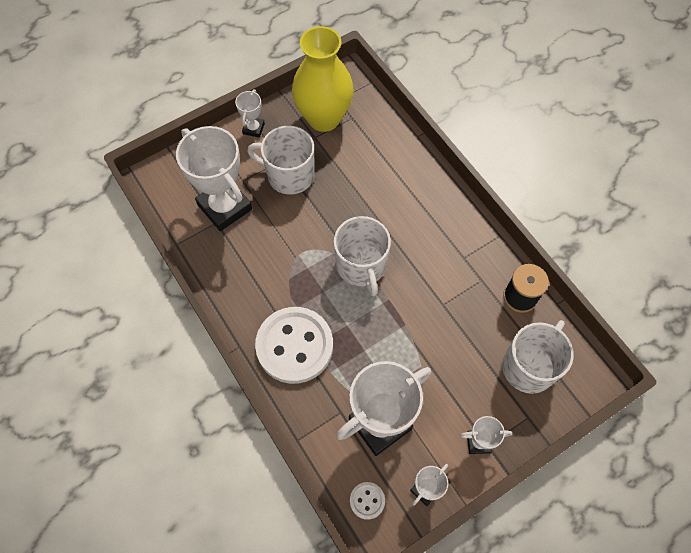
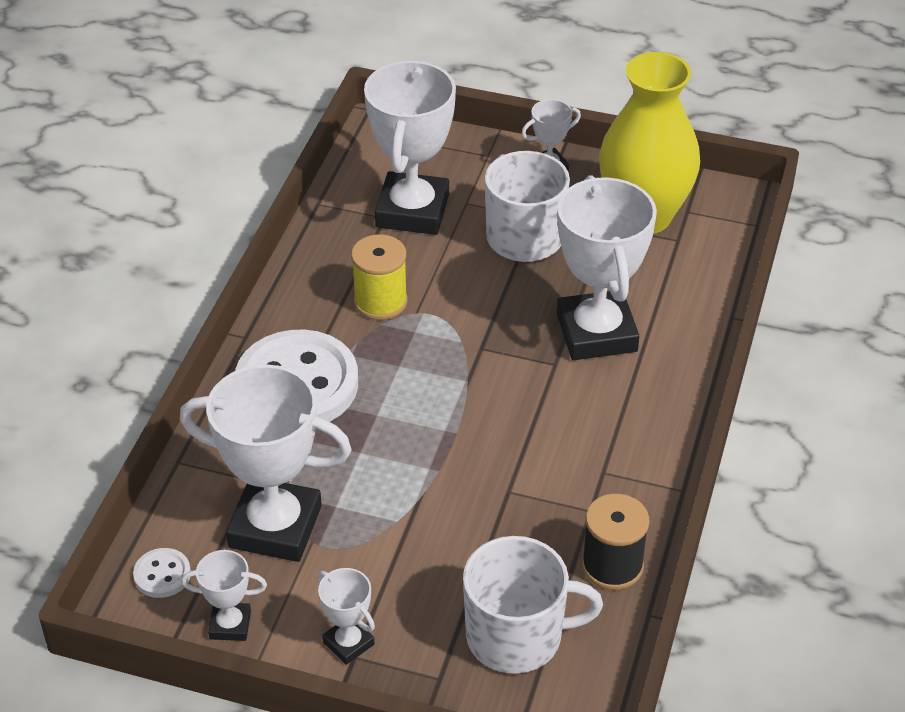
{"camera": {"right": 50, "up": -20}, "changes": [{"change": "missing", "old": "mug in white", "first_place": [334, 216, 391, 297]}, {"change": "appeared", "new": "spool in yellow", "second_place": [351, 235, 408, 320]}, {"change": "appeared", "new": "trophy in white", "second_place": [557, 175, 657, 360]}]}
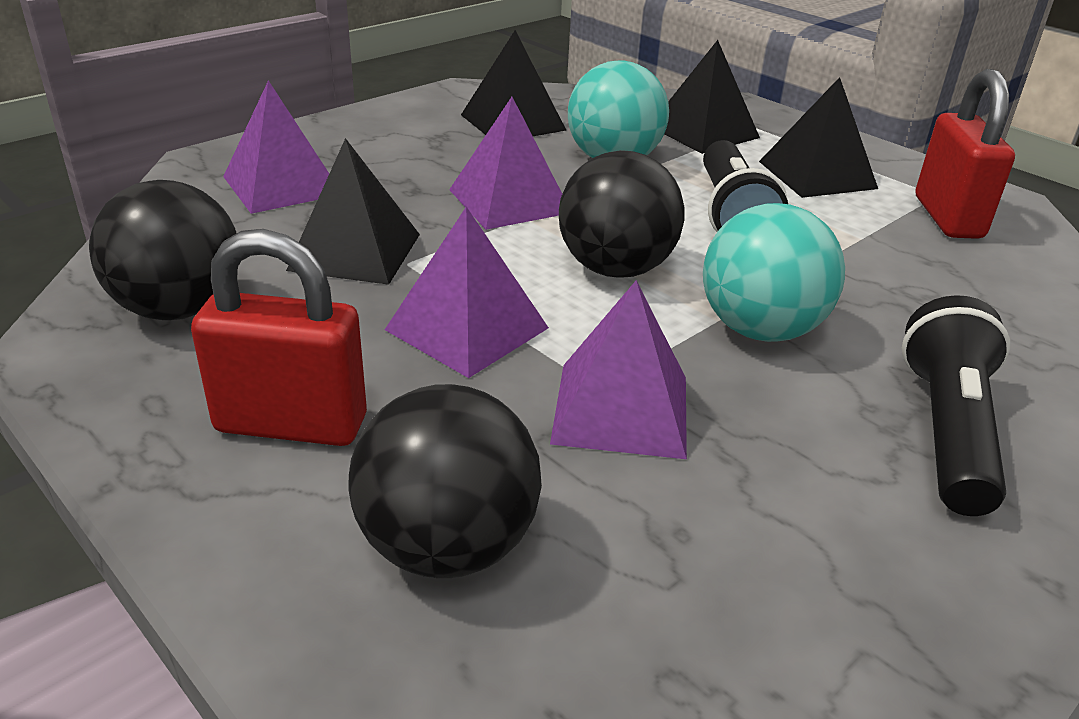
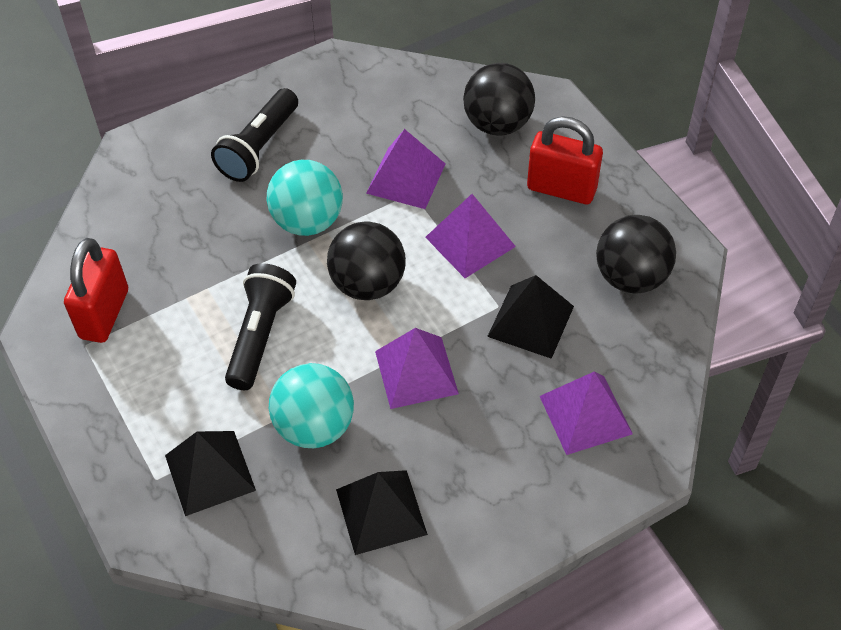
{"camera": {"right": -165, "up": 20}, "changes": [{"change": "missing", "old": "pyramid in black", "first_place": [759, 77, 878, 198]}]}
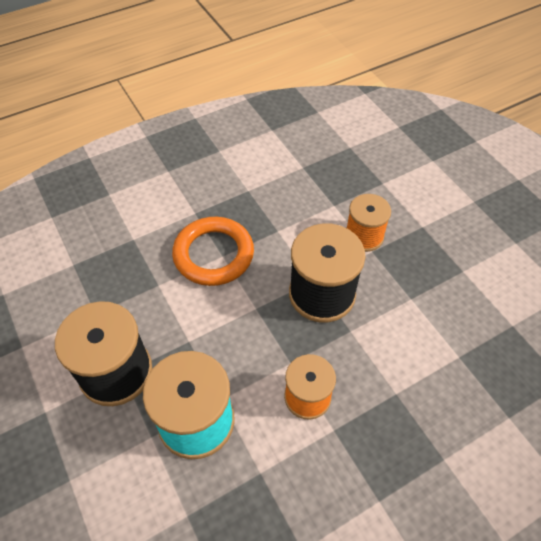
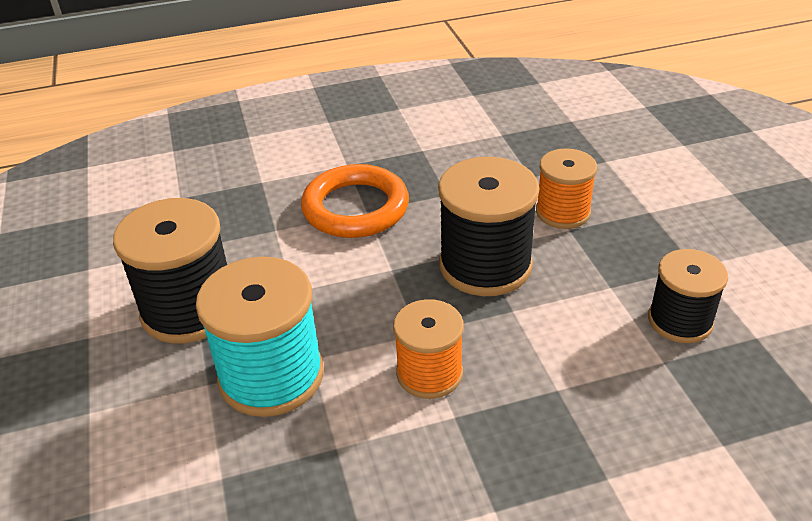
{"camera": {"right": 15, "up": -15}, "changes": [{"change": "appeared", "new": "spool in black", "second_place": [648, 249, 728, 343]}]}
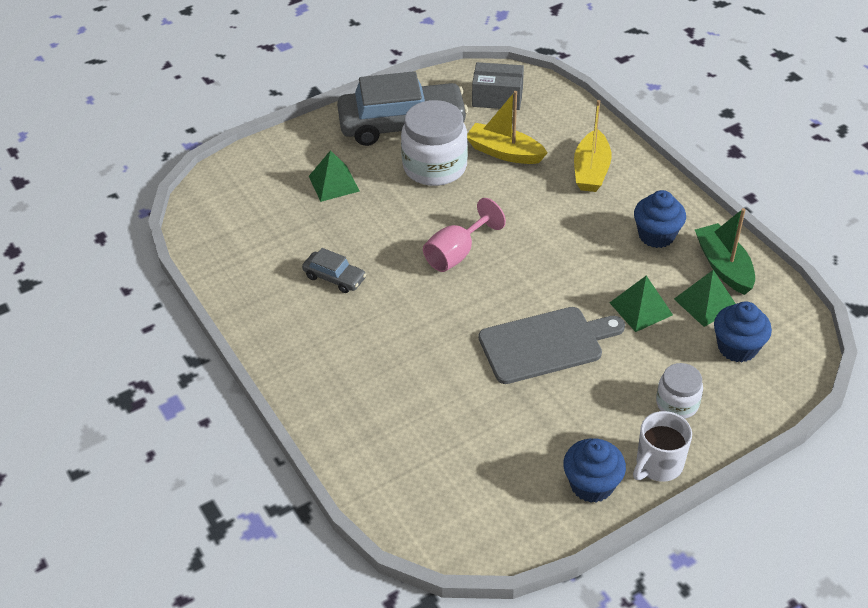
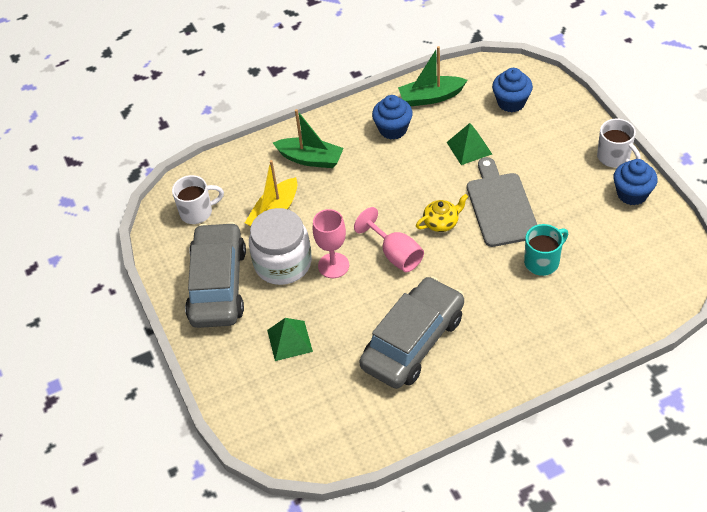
{"camera": {"right": -80, "up": 5}, "changes": [{"change": "missing", "old": "jar in white", "first_place": [656, 363, 703, 419]}, {"change": "missing", "old": "pyramid in green", "first_place": [674, 270, 736, 327]}, {"change": "appeared", "new": "goblet in pink", "second_place": [313, 209, 349, 278]}, {"change": "appeared", "new": "teapot in yellow", "second_place": [416, 194, 468, 232]}, {"change": "appeared", "new": "mug in turquoise", "second_place": [524, 224, 568, 276]}, {"change": "exchanged", "old": "box in grey", "new": "mug in white", "first_place": [472, 62, 524, 110], "second_place": [172, 175, 224, 224]}, {"change": "colour", "old": "boat in yellow", "new": "boat in green", "first_place": [574, 100, 612, 192], "second_place": [273, 109, 344, 168]}, {"change": "size", "old": "car in grey", "first_place": [302, 248, 366, 293], "second_place": [359, 276, 464, 389], "factor": 2.24}]}
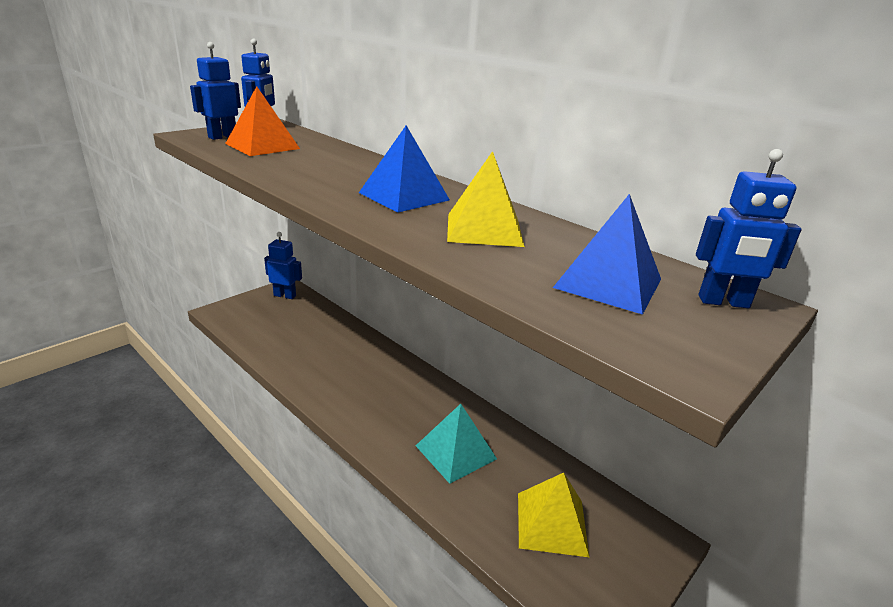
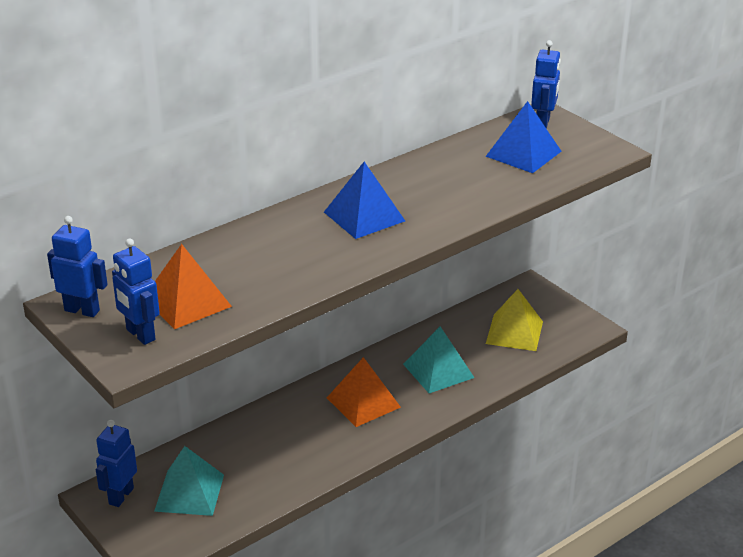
{"camera": {"right": -80, "up": 5}, "changes": [{"change": "missing", "old": "pyramid in yellow", "first_place": [447, 151, 525, 247]}, {"change": "appeared", "new": "pyramid in turquoise", "second_place": [154, 446, 224, 516]}, {"change": "appeared", "new": "pyramid in orange", "second_place": [327, 357, 401, 427]}]}
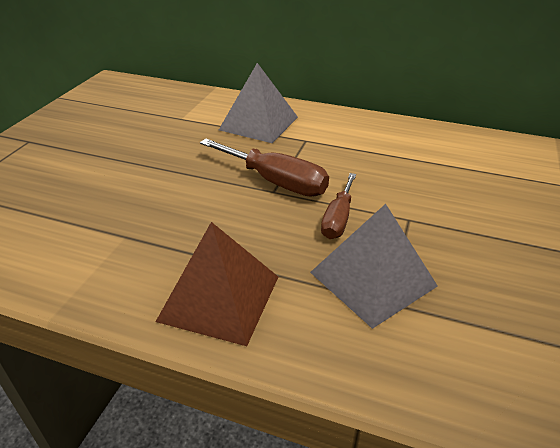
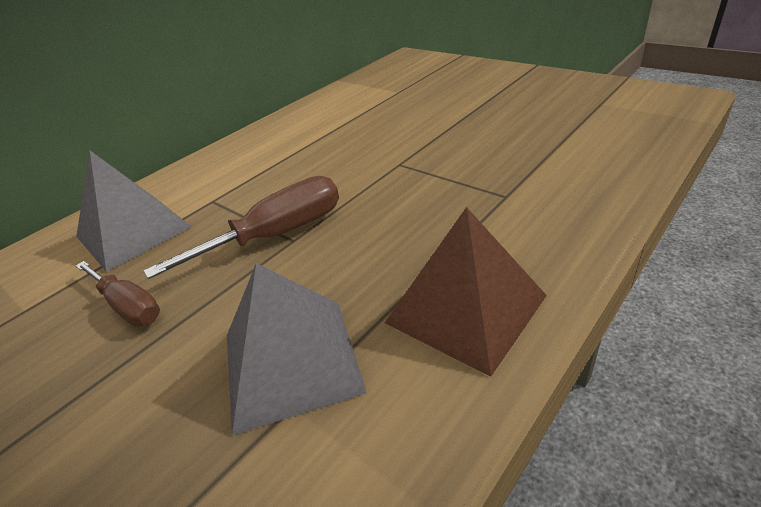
{"camera": {"right": -65, "up": 0}, "changes": [{"change": "relocated", "old": "pyramid in grey", "first_place": [310, 204, 438, 329], "second_place": [227, 263, 367, 435]}, {"change": "relocated", "old": "screwdriver in brown", "first_place": [321, 173, 356, 239], "second_place": [76, 261, 160, 326]}]}
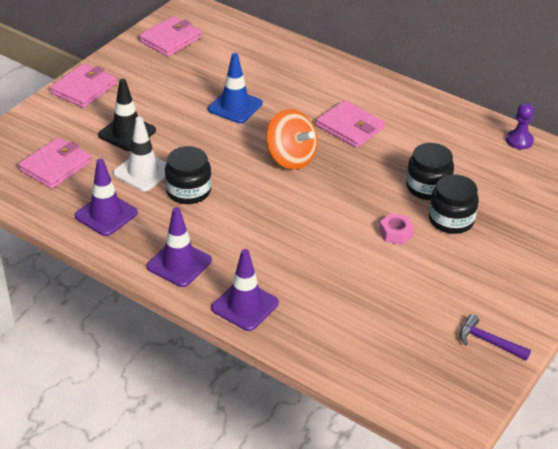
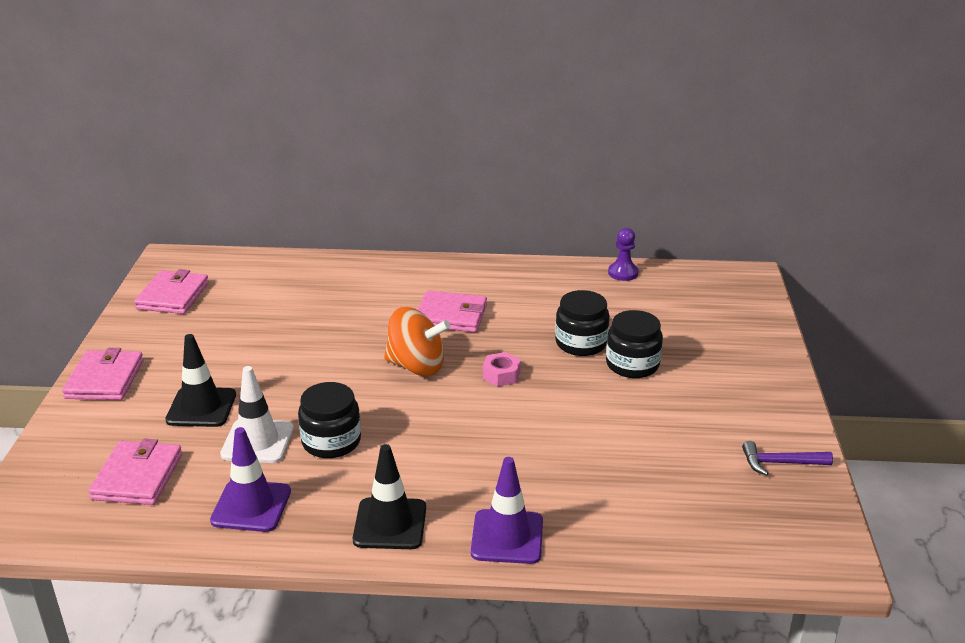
{"camera": {"right": -30, "up": -10}, "changes": [{"change": "missing", "old": "traffic cone in blue", "first_place": [208, 53, 263, 124]}, {"change": "relocated", "old": "nut in pink", "first_place": [379, 213, 414, 245], "second_place": [483, 352, 521, 387]}, {"change": "colour", "old": "traffic cone in purple", "new": "traffic cone in black", "first_place": [146, 207, 212, 287], "second_place": [353, 444, 426, 549]}]}
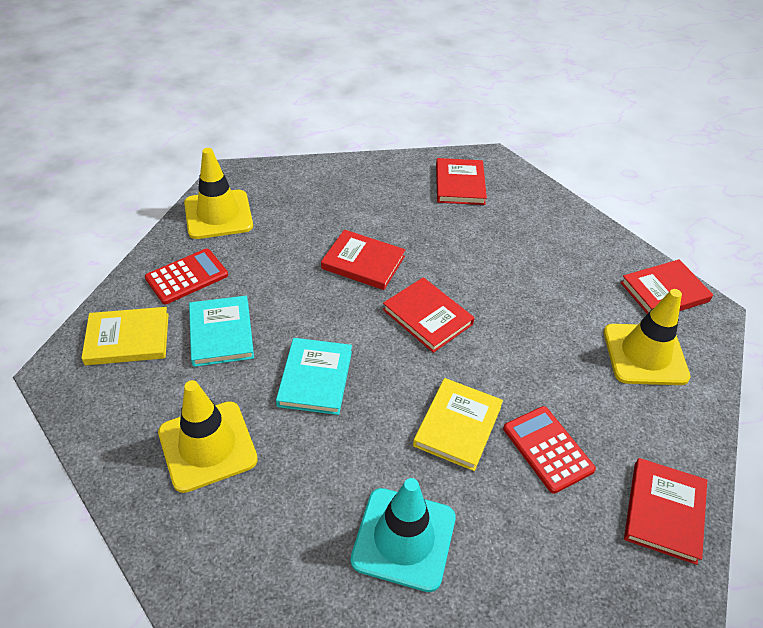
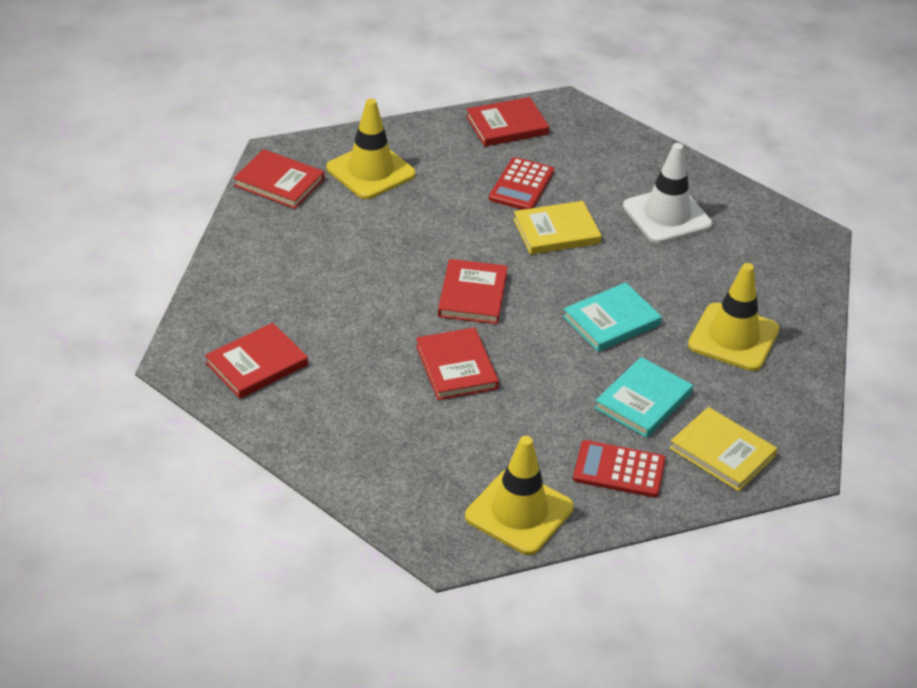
{"camera": {"right": -130, "up": -5}, "changes": [{"change": "colour", "old": "traffic cone in turquoise", "new": "traffic cone in white", "first_place": [351, 478, 455, 592], "second_place": [623, 143, 712, 244]}]}
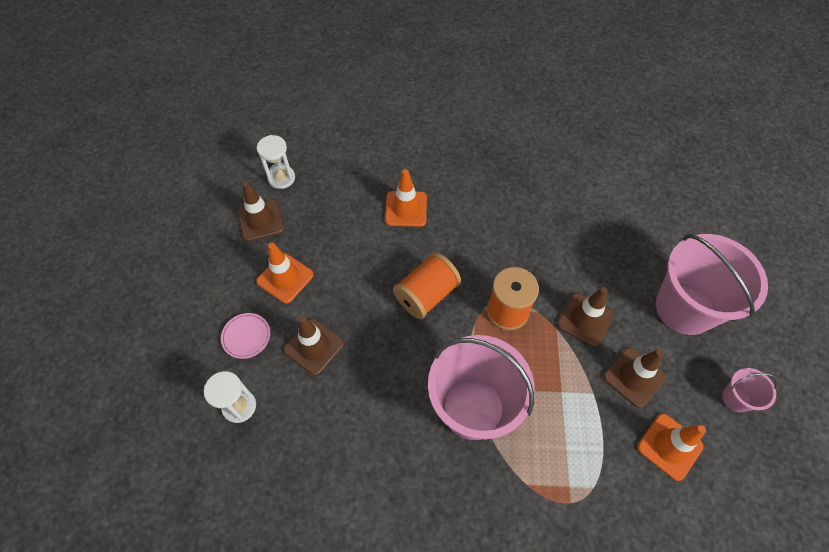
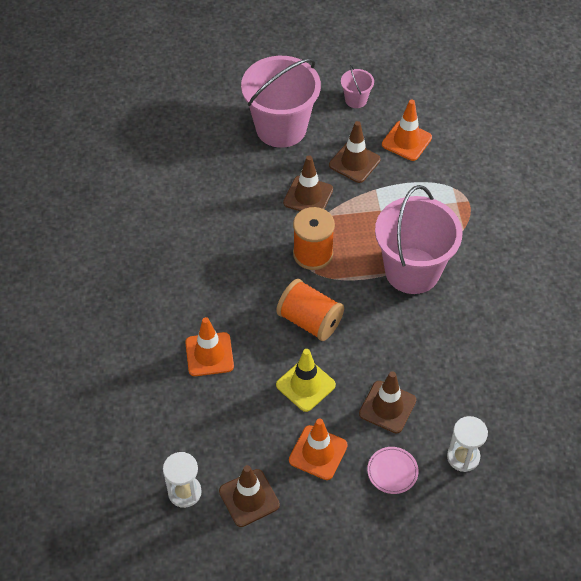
{"camera": {"right": -100, "up": -5}, "changes": [{"change": "appeared", "new": "traffic cone in yellow", "second_place": [276, 349, 336, 412]}]}
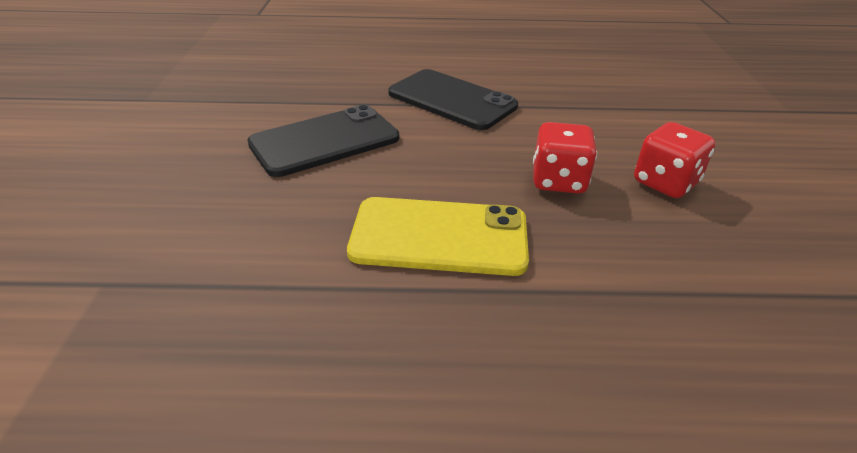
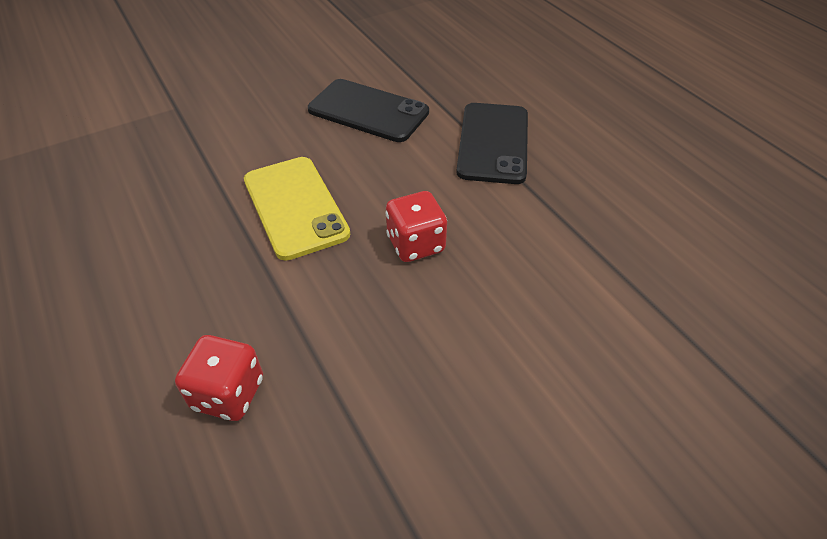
{"camera": {"right": 60, "up": 10}, "changes": [{"change": "relocated", "old": "dice in red", "first_place": [634, 122, 715, 198], "second_place": [175, 335, 263, 421]}]}
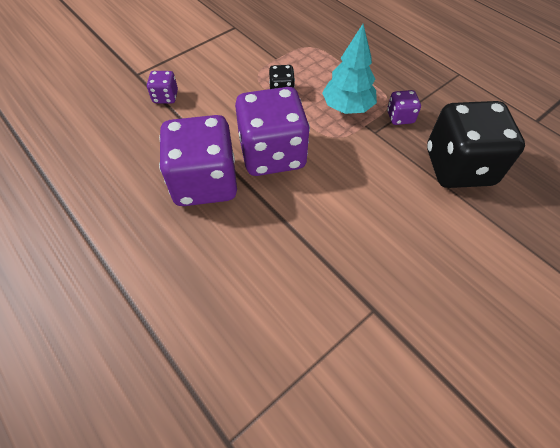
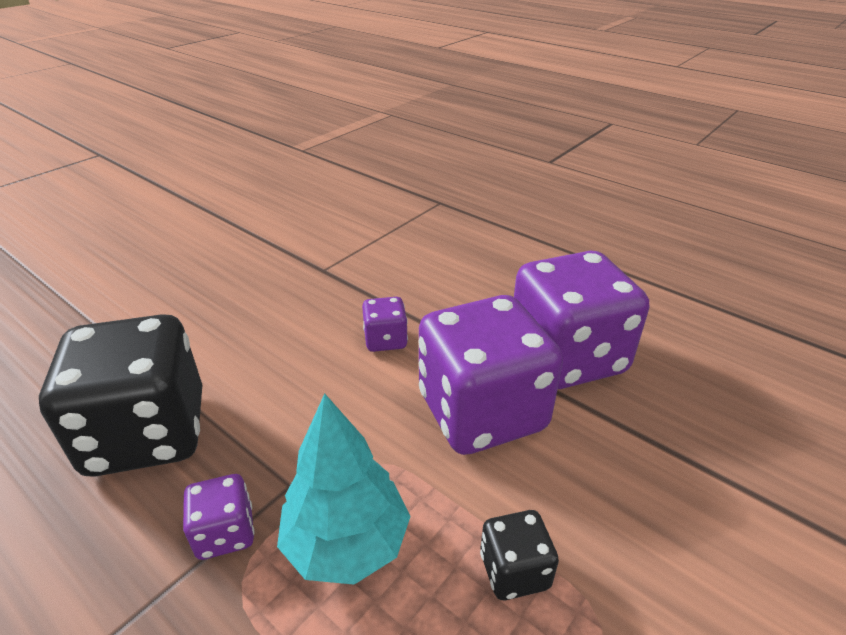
{"camera": {"right": 170, "up": -20}, "changes": [{"change": "relocated", "old": "dice in purple", "first_place": [147, 71, 178, 104], "second_place": [362, 297, 408, 352]}]}
